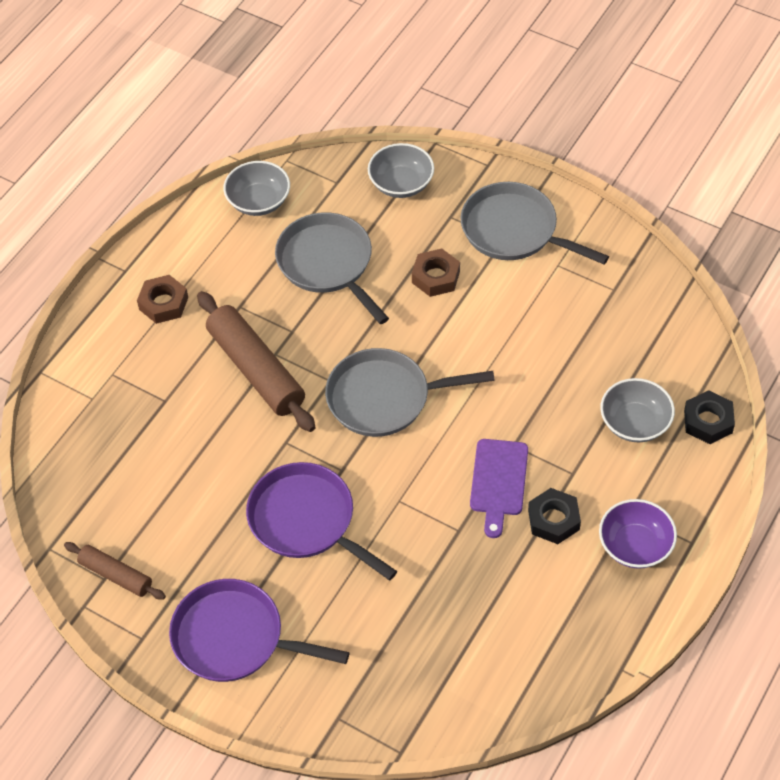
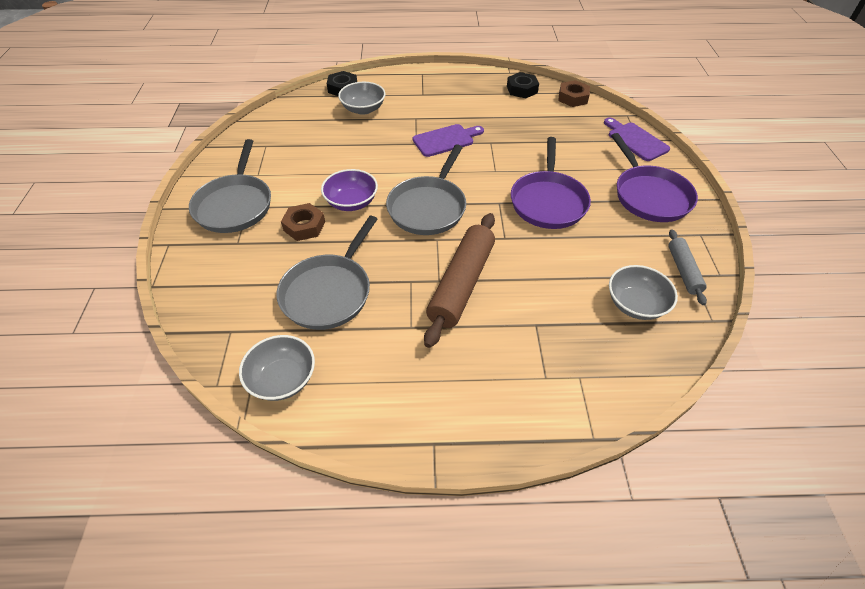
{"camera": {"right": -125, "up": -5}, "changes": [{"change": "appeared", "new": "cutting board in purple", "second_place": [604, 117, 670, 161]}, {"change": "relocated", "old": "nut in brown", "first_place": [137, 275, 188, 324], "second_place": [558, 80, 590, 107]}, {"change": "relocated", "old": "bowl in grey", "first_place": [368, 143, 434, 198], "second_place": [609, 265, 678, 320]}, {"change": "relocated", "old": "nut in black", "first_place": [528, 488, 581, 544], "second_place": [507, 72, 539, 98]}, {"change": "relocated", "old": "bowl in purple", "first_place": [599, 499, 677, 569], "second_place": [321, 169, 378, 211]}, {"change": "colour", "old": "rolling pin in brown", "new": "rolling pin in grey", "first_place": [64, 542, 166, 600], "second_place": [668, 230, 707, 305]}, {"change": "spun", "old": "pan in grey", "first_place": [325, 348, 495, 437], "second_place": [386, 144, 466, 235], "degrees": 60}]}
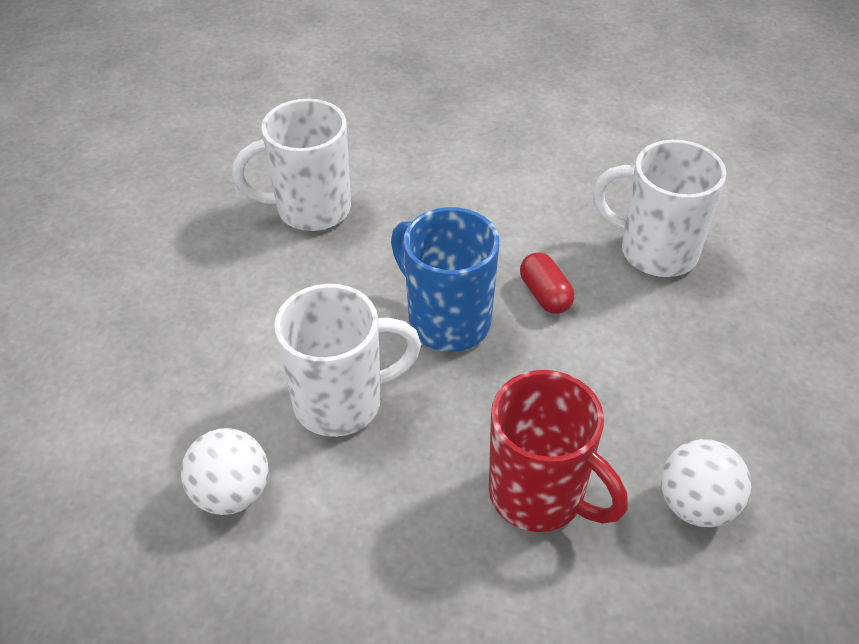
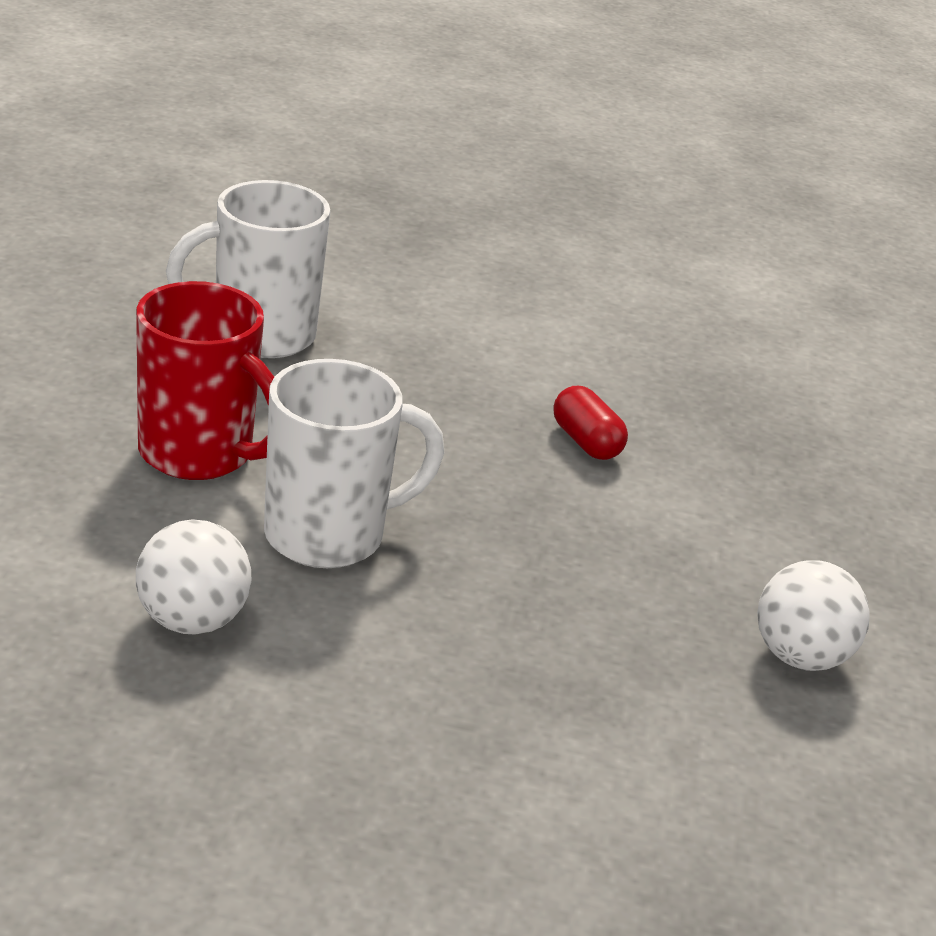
{"camera": {"right": -10, "up": -15}, "changes": [{"change": "missing", "old": "mug in blue", "first_place": [391, 207, 499, 352]}, {"change": "missing", "old": "mug in white", "first_place": [593, 140, 726, 277]}, {"change": "relocated", "old": "mug in red", "first_place": [489, 370, 628, 532], "second_place": [136, 281, 274, 480]}]}
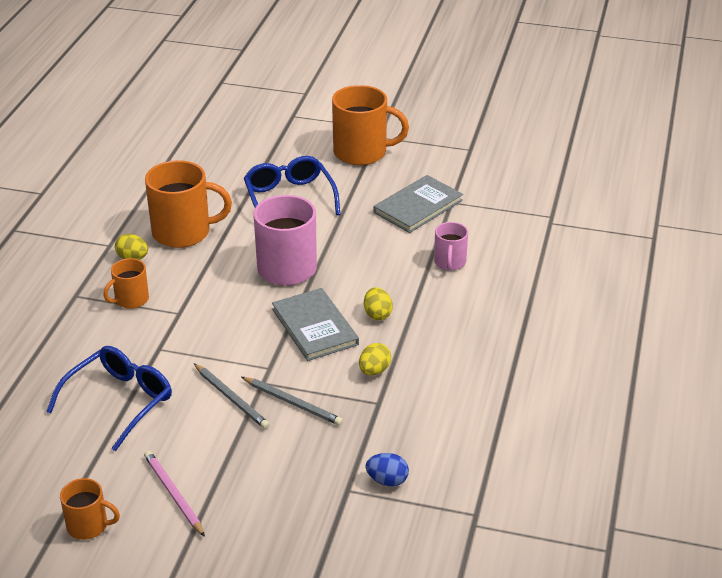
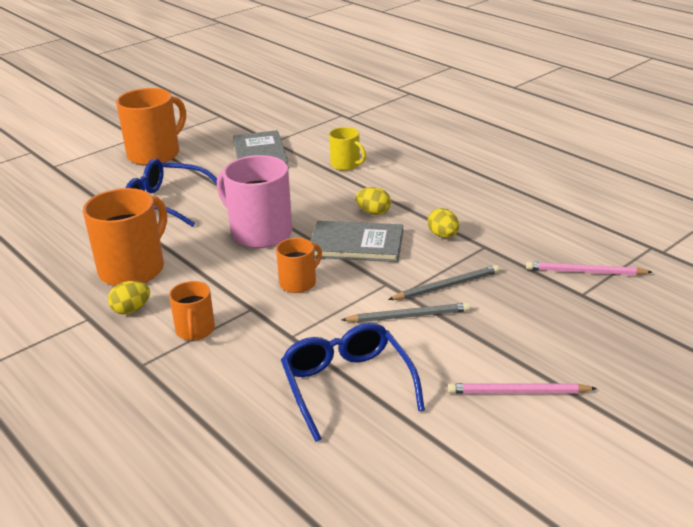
{"camera": {"right": -55, "up": -5}, "changes": [{"change": "relocated", "old": "mug in orange", "first_place": [60, 478, 120, 540], "second_place": [276, 238, 322, 293]}, {"change": "exchanged", "old": "egg in blue", "new": "pencil in pink", "first_place": [366, 453, 409, 486], "second_place": [526, 262, 652, 275]}, {"change": "colour", "old": "mug in pink", "new": "mug in yellow", "first_place": [434, 222, 468, 270], "second_place": [329, 127, 366, 171]}]}
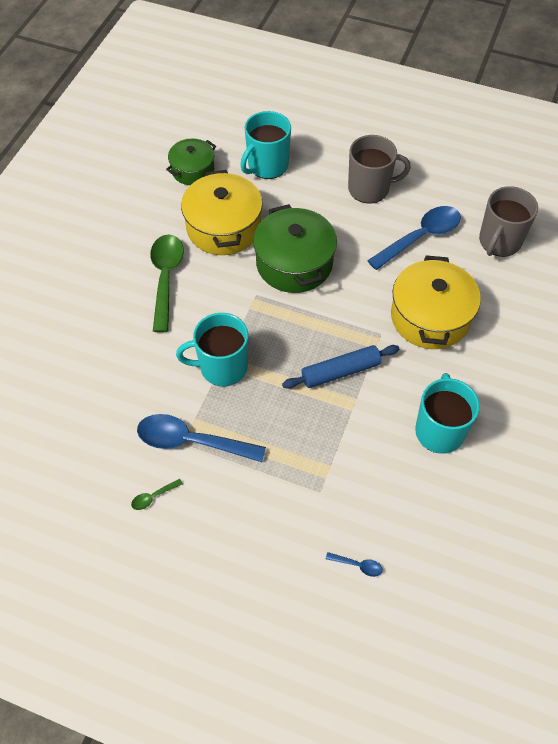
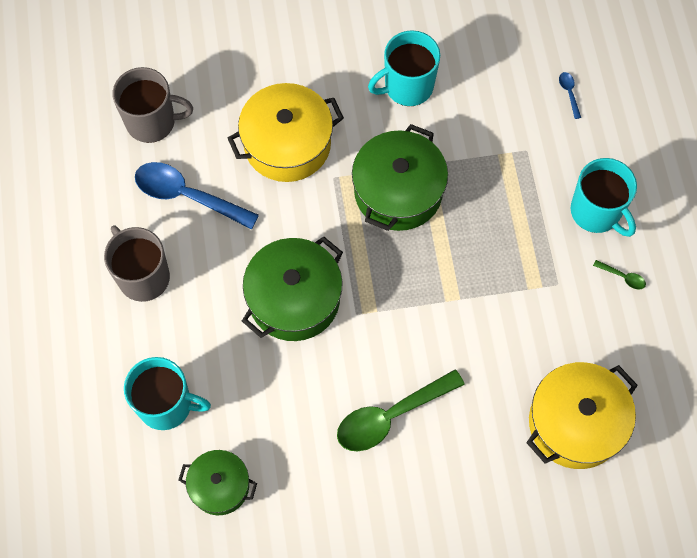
{"camera": {"right": -120, "up": 10}, "changes": [{"change": "missing", "old": "spoon in blue", "first_place": [137, 414, 266, 462]}, {"change": "relocated", "old": "mug in turquoise", "first_place": [176, 313, 248, 386], "second_place": [571, 158, 637, 237]}, {"change": "relocated", "old": "pot in yellow", "first_place": [181, 170, 263, 255], "second_place": [526, 362, 638, 469]}, {"change": "exchanged", "old": "rolling pin in blue", "new": "pot in green", "first_place": [282, 345, 399, 389], "second_place": [352, 124, 448, 231]}]}
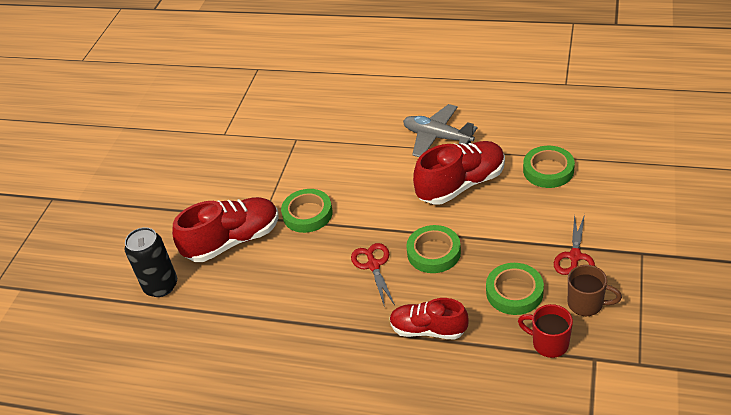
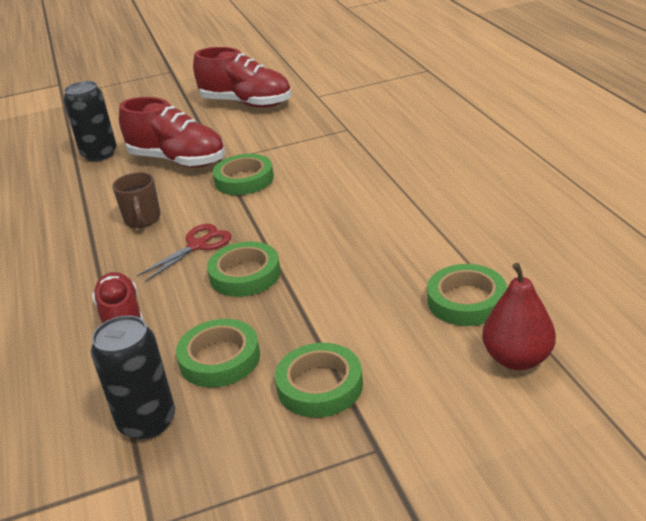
{"camera": {"right": 55, "up": -10}, "changes": [{"change": "missing", "old": "plane in grey", "first_place": [403, 104, 477, 157]}, {"change": "appeared", "new": "pear in red", "second_place": [482, 263, 556, 370]}, {"change": "relocated", "old": "shoe in red", "first_place": [413, 141, 505, 205], "second_place": [193, 47, 291, 108]}, {"change": "relocated", "old": "mug in brown", "first_place": [568, 265, 622, 316], "second_place": [112, 172, 161, 228]}, {"change": "exchanged", "old": "mug in red", "new": "can in black", "first_place": [518, 304, 573, 358], "second_place": [91, 315, 175, 439]}, {"change": "exchanged", "old": "scissors in red", "new": "tape in green", "first_place": [554, 214, 595, 275], "second_place": [275, 343, 363, 418]}]}
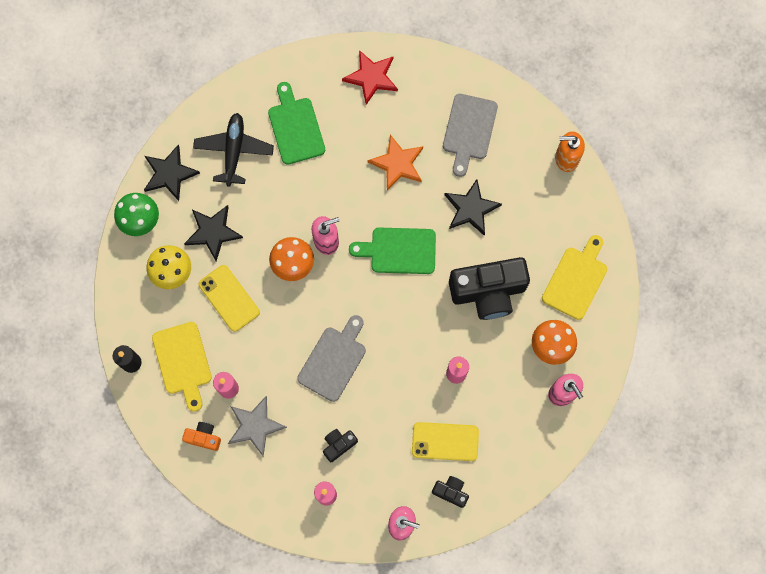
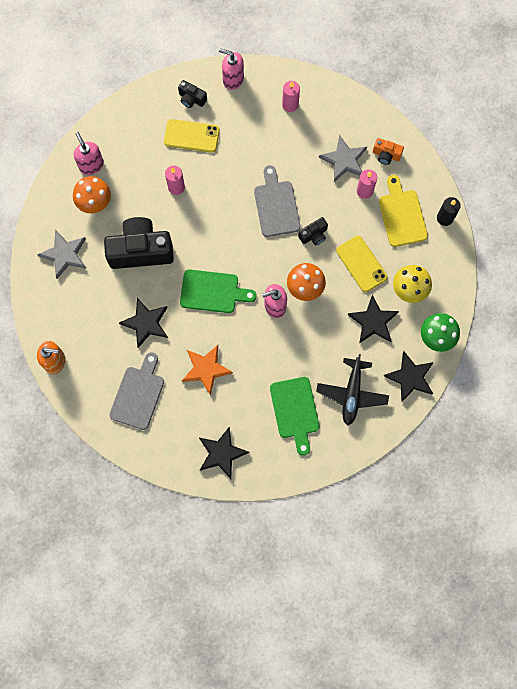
{"camera": {"right": -175, "up": 0}, "changes": [{"change": "relocated", "old": "camera in black", "first_place": [323, 429, 358, 462], "second_place": [298, 217, 328, 245]}, {"change": "exchanged", "old": "cutting board in yellow", "new": "star in grey", "first_place": [542, 235, 608, 320], "second_place": [37, 230, 86, 279]}, {"change": "colour", "old": "star in red", "new": "star in black", "first_place": [342, 50, 398, 105], "second_place": [199, 427, 249, 479]}, {"change": "spun", "old": "cutting board in grey", "first_place": [297, 315, 366, 402], "second_place": [254, 165, 300, 237], "degrees": 135}]}
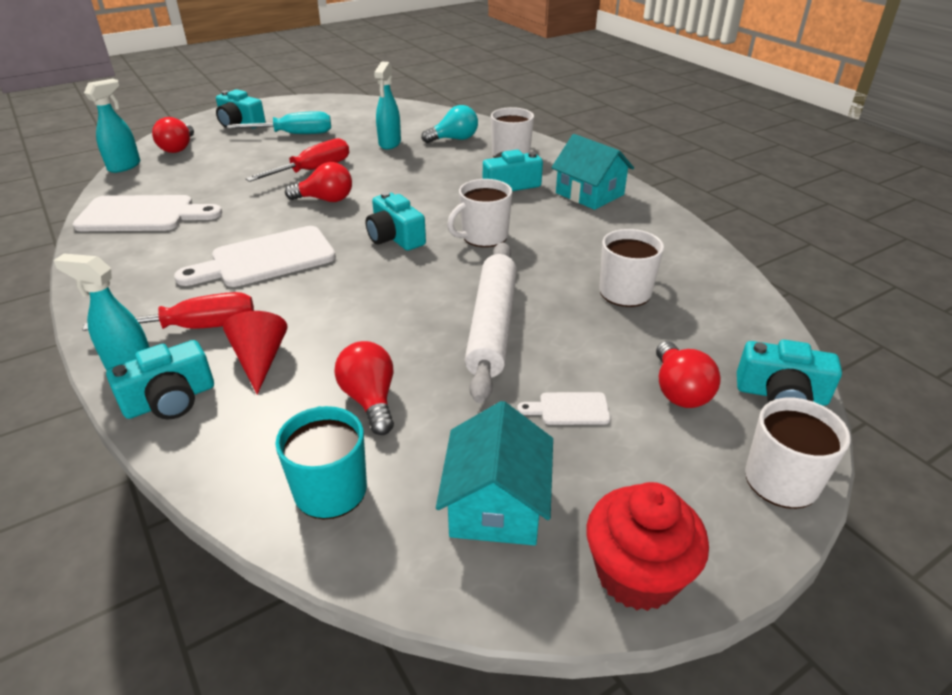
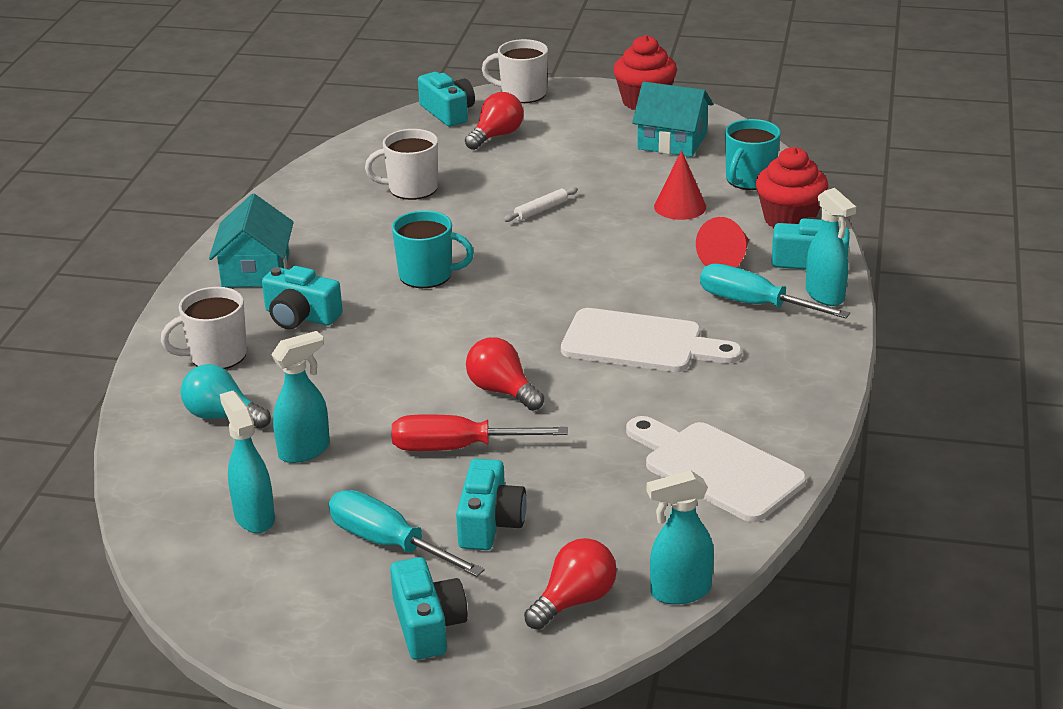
{"camera": {"right": -135, "up": -5}, "changes": [{"change": "missing", "old": "cutting board in white", "first_place": [517, 392, 610, 425]}, {"change": "appeared", "new": "spray bottle in turquoise", "second_place": [220, 391, 275, 533]}, {"change": "appeared", "new": "cupcake in red", "second_place": [756, 147, 828, 228]}, {"change": "relocated", "old": "camera in turquoise", "first_place": [365, 192, 426, 251], "second_place": [456, 459, 527, 550]}, {"change": "exchanged", "old": "light bulb in red", "new": "cone in red", "first_place": [334, 341, 394, 435], "second_place": [654, 150, 706, 220]}, {"change": "colour", "old": "screwdriver in red", "new": "screwdriver in turquoise", "first_place": [82, 292, 254, 331], "second_place": [700, 263, 850, 319]}, {"change": "colour", "old": "mug in white", "new": "mug in turquoise", "first_place": [447, 179, 512, 247], "second_place": [392, 211, 474, 288]}, {"change": "spun", "old": "house in turquoise", "first_place": [436, 401, 553, 546], "second_place": [632, 82, 713, 157], "degrees": 60}, {"change": "size", "old": "rolling pin in white", "first_place": [465, 242, 517, 403], "second_place": [503, 187, 578, 222], "factor": 0.41}]}
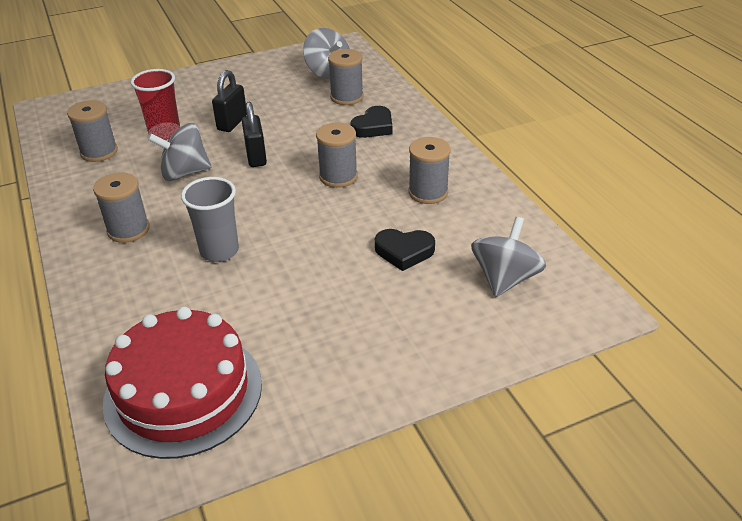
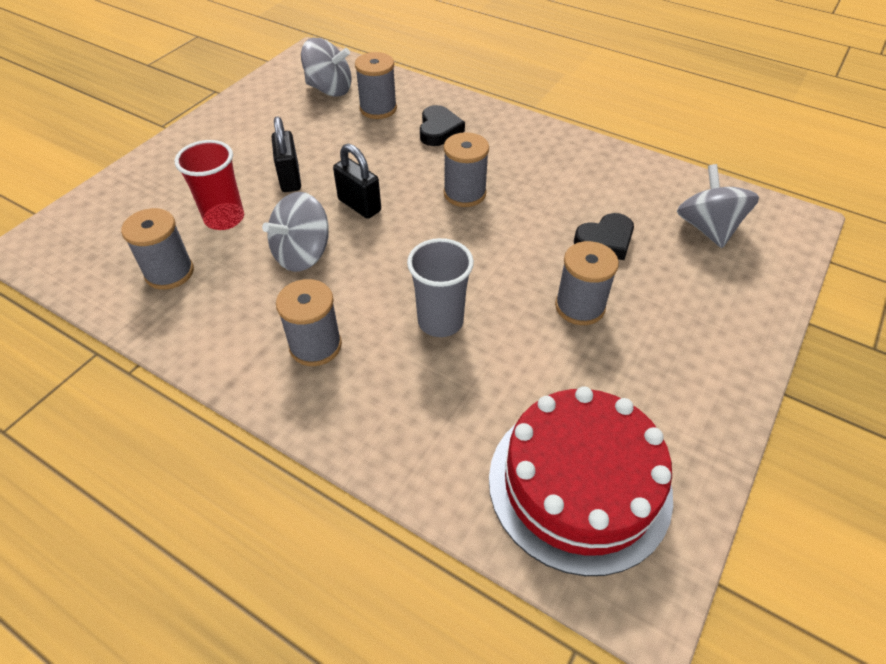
{"camera": {"right": -35, "up": 10}, "changes": [{"change": "relocated", "old": "spool in grey", "first_place": [408, 137, 451, 204], "second_place": [555, 241, 619, 325]}]}
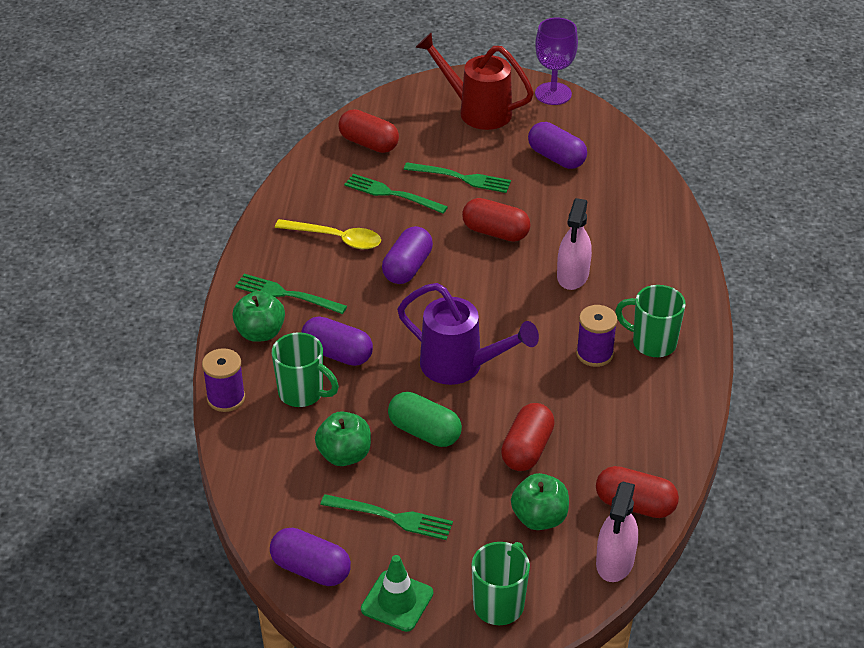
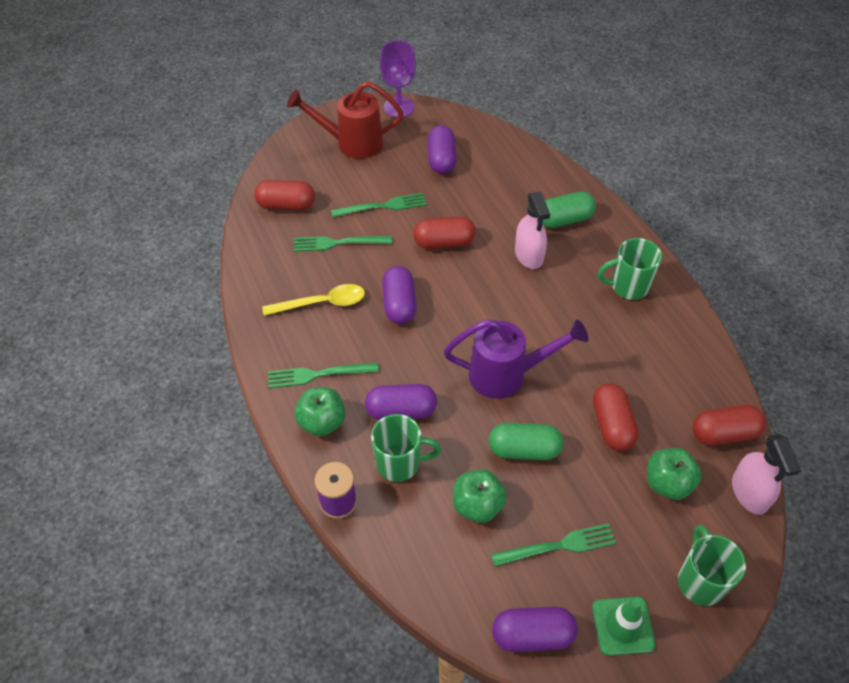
{"camera": {"right": -30, "up": 10}, "changes": [{"change": "missing", "old": "spool in purple", "first_place": [576, 305, 617, 367]}, {"change": "appeared", "new": "capsule in green", "second_place": [543, 191, 596, 228]}, {"change": "spun", "old": "capsule in purple", "first_place": [528, 122, 587, 169], "second_place": [428, 125, 457, 174], "degrees": 75}]}
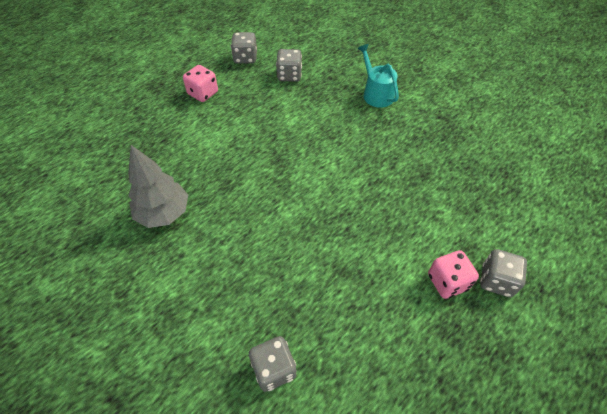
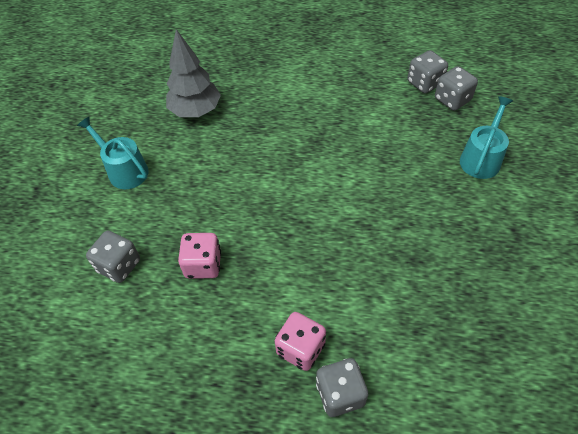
{"camera": {"right": 55, "up": 0}, "changes": [{"change": "appeared", "new": "watering can in turquoise", "second_place": [77, 117, 149, 189]}, {"change": "relocated", "old": "dice in pink", "first_place": [183, 65, 218, 102], "second_place": [178, 233, 221, 279]}, {"change": "relocated", "old": "dice in grey", "first_place": [231, 32, 257, 64], "second_place": [435, 66, 478, 111]}]}
